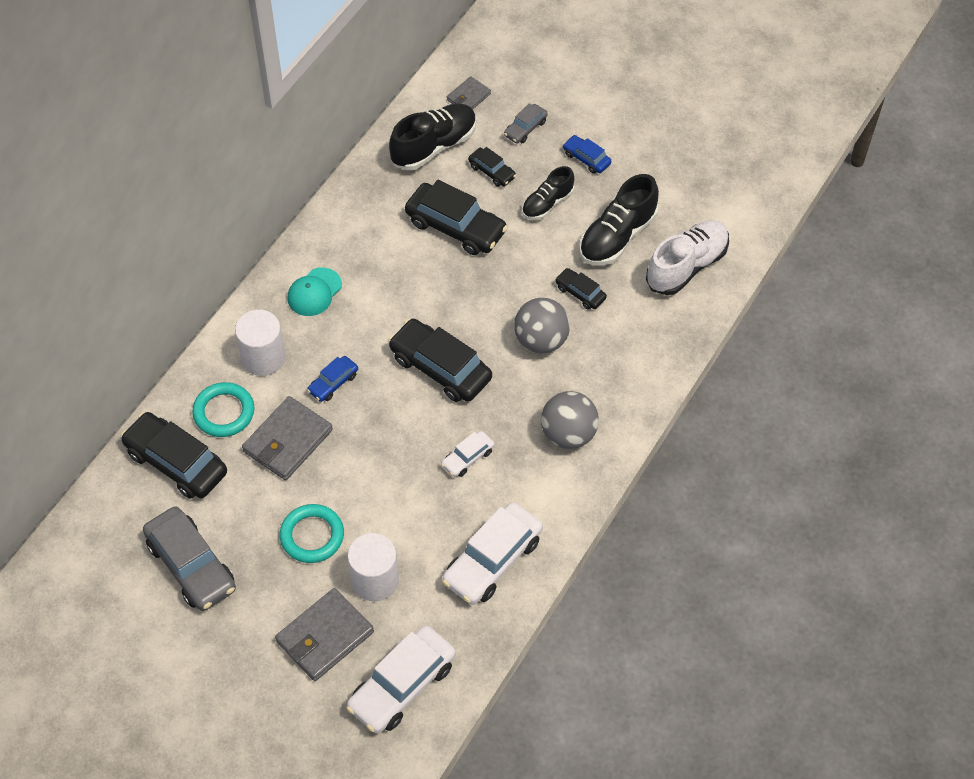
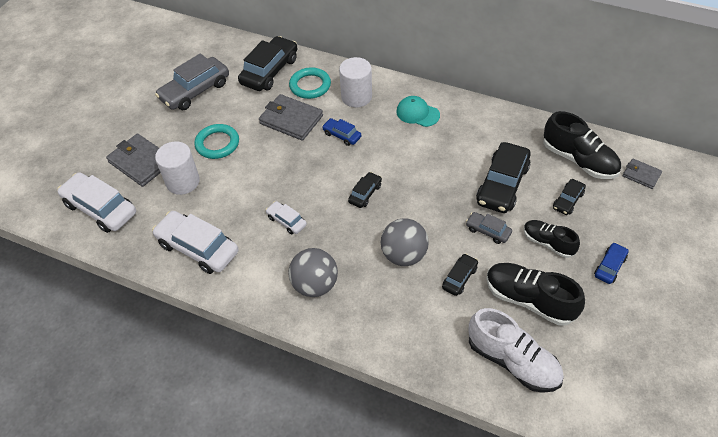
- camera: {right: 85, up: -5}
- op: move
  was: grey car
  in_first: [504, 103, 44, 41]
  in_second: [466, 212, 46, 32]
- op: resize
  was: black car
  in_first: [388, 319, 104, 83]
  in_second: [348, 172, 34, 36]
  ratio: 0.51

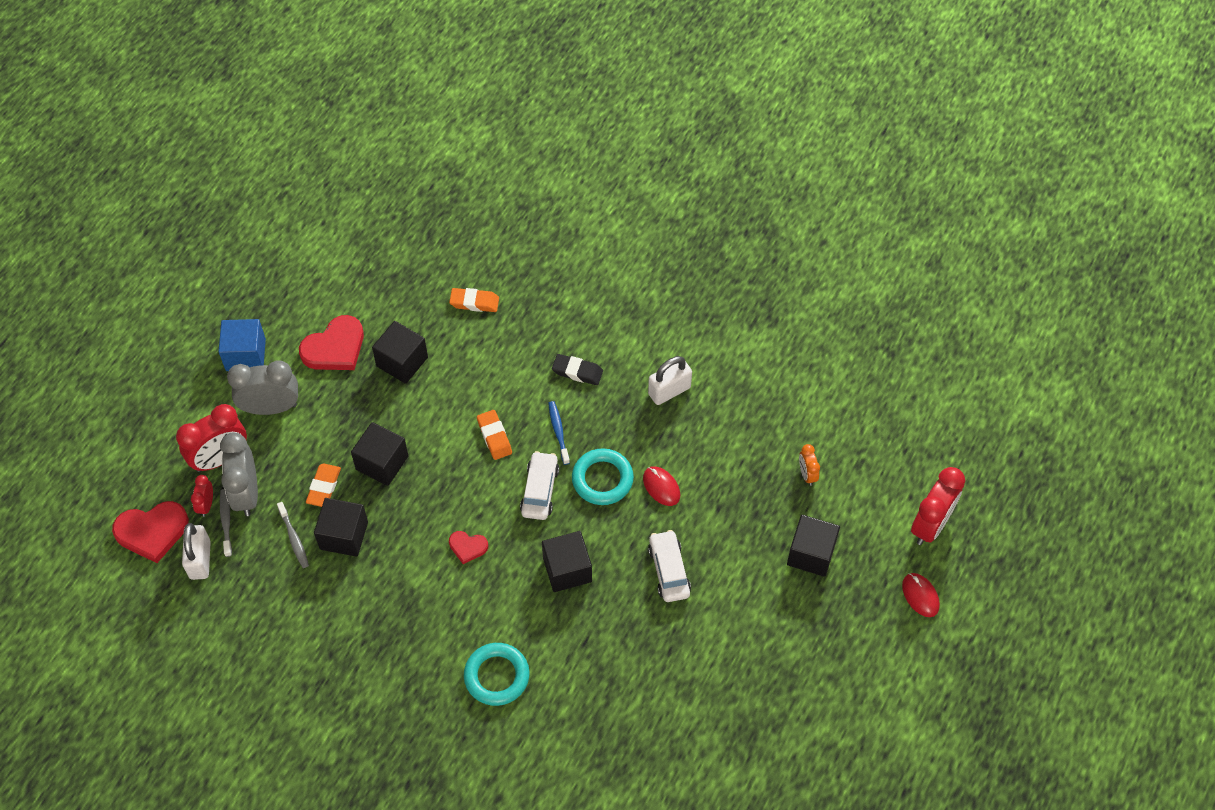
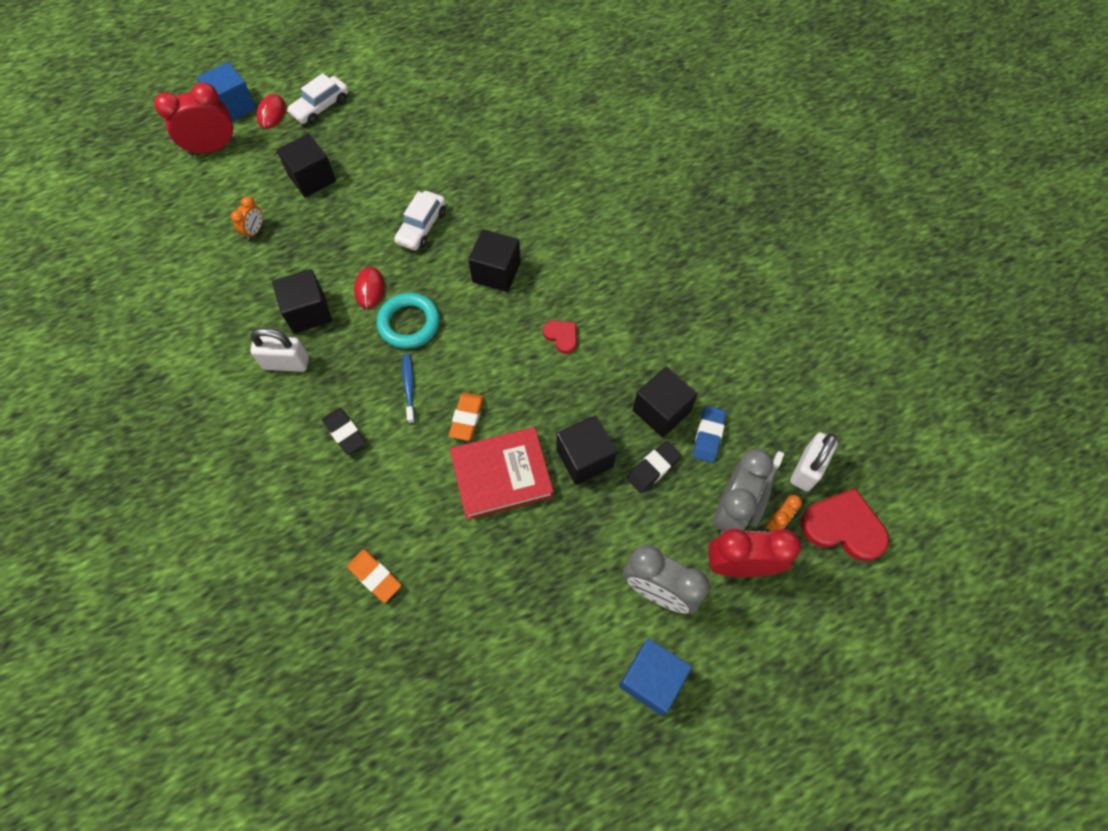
- camera: {right: -145, up: 5}
- op: delete
  was: red heart
  in_first: [299, 315, 65, 55]
- op: delete
  was: turquoise ring
  in_first: [464, 643, 66, 63]
- op: insert
  now: blue cube
  in_second: [197, 62, 60, 59]
- op: insert
  now: red book
  in_second: [450, 427, 104, 93]
- op: move
  was: black cube
  in_first: [372, 321, 56, 63]
  in_second: [272, 269, 60, 65]
- op: move
  was: white car
  in_first: [520, 451, 39, 69]
  in_second: [287, 73, 62, 51]
- op: replace
  was: grey toothbrush
  now: blue eraser
  in_first: [277, 502, 32, 66]
  in_second: [693, 406, 33, 57]
- op: recolor
  was: red clock
  now: orange clock
  in_first: [191, 475, 22, 42]
  in_second: [766, 495, 36, 38]
- op: recolor
  was: orange eraser
  now: black eraser
  in_first: [306, 463, 35, 44]
  in_second: [627, 441, 55, 52]
- op: rotate
  was: blue toothbrush
  in_first: [548, 401, 22, 64]
  in_second: [402, 353, 13, 71]
  clockwise: 150

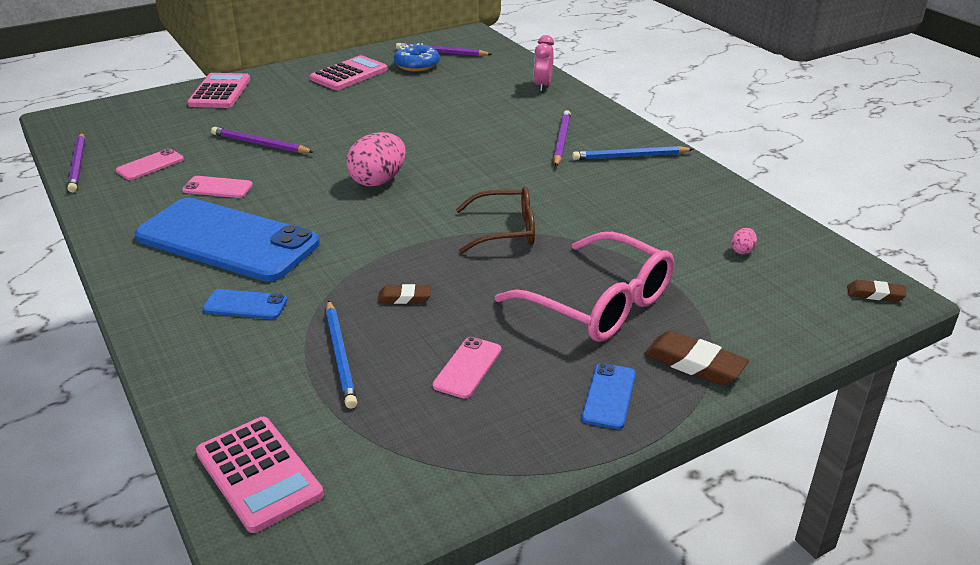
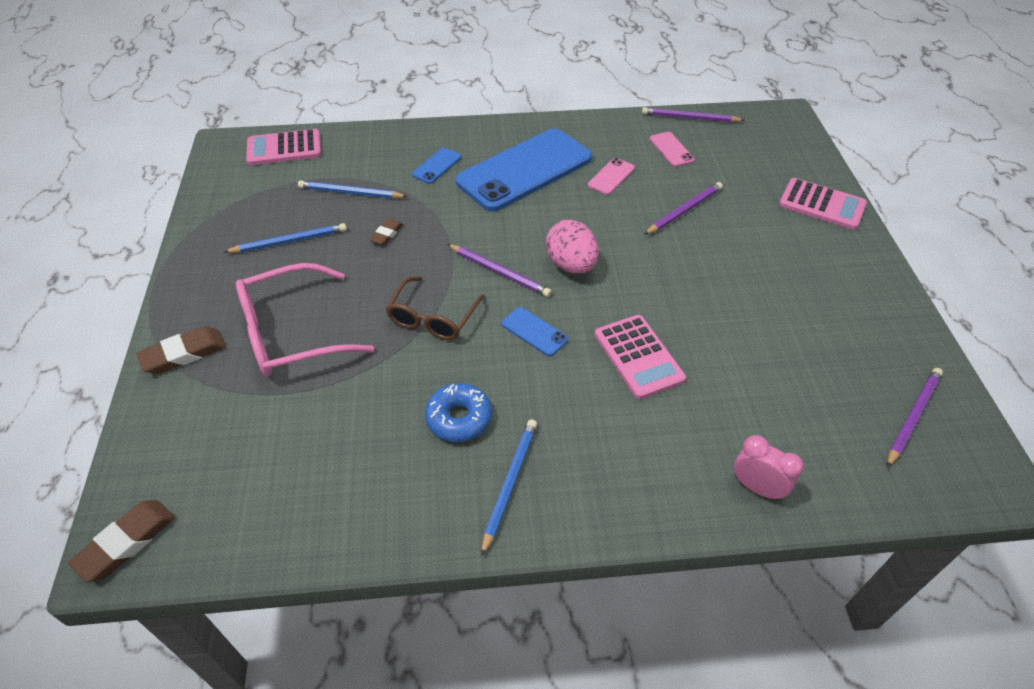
- camera: {right: 115, up: 15}
- op: delete
  was: pink egg
  in_first: [731, 228, 26, 26]
- op: move
  was: pink calculator
  in_first: [310, 55, 77, 35]
  in_second: [595, 315, 91, 84]
- op: move
  was: blue donut
  in_first: [394, 43, 46, 29]
  in_second: [425, 383, 67, 59]
- op: move
  was: purple pencil
  in_first: [553, 110, 18, 56]
  in_second: [447, 244, 105, 53]
- op: move
  was: blue phone
  in_first: [581, 363, 55, 66]
  in_second: [502, 307, 66, 49]
- op: replace
  was: pink phone
  now: blue pencil
  in_first: [433, 337, 68, 62]
  in_second: [224, 223, 123, 30]
- op: resize
  was: brown eraser
  in_first: [847, 280, 60, 22]
  in_second: [68, 500, 107, 82]
  ratio: 1.66

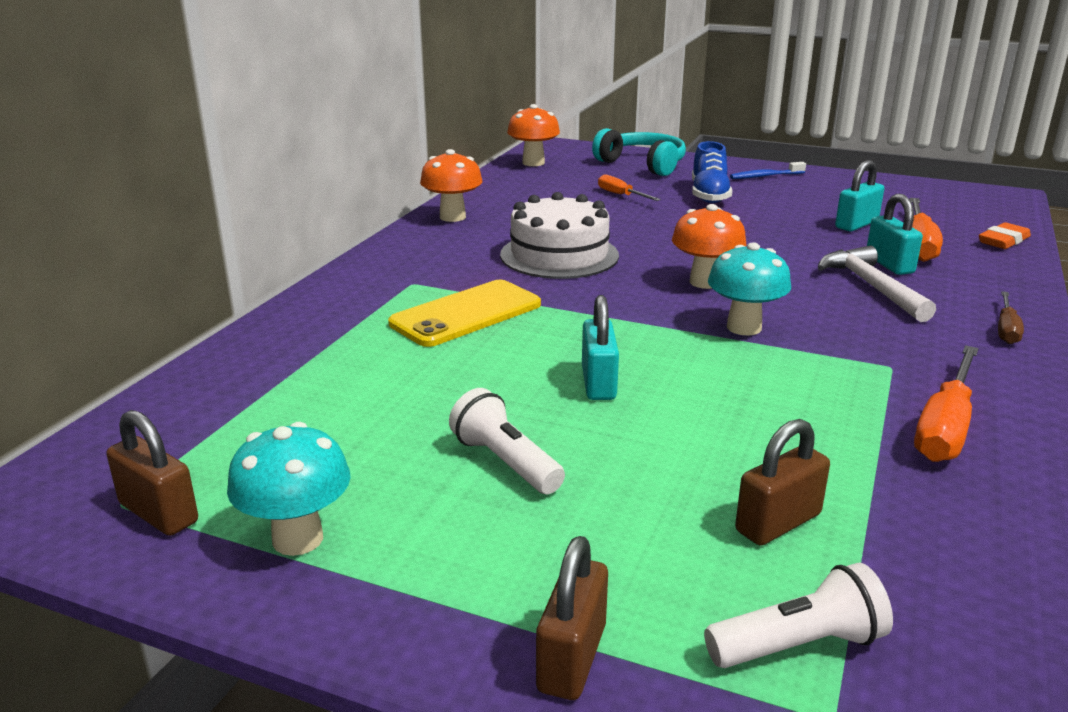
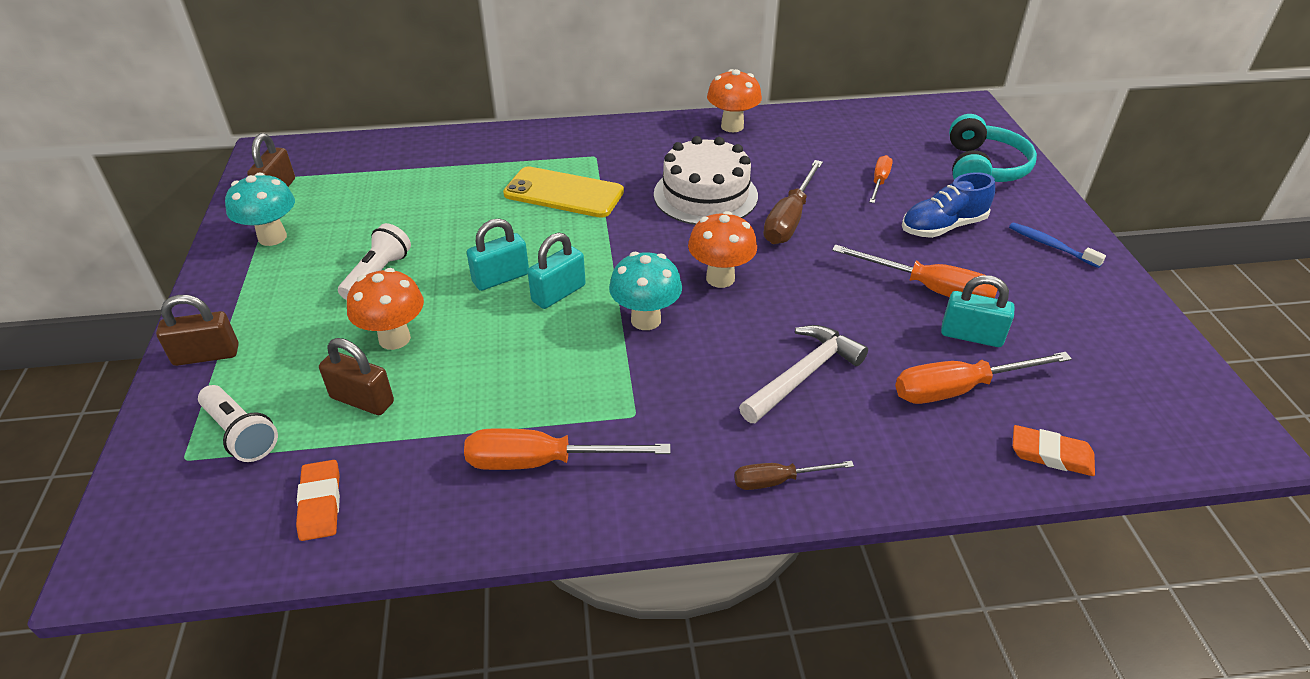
- camera: {right: 60, up: 15}
- op: insert
  now: orange eraser
  in_second: [296, 460, 44, 81]
- op: insert
  now: brown screwdriver
  in_second: [763, 160, 60, 84]
- op: insert
  now: orange screwdriver
  in_second: [832, 245, 166, 53]
- op: move
  was: orange mushroom
  in_first: [507, 104, 53, 62]
  in_second: [347, 268, 77, 82]
- op: move
  was: turquoise padlock
  in_first: [867, 194, 56, 81]
  in_second: [528, 233, 58, 76]

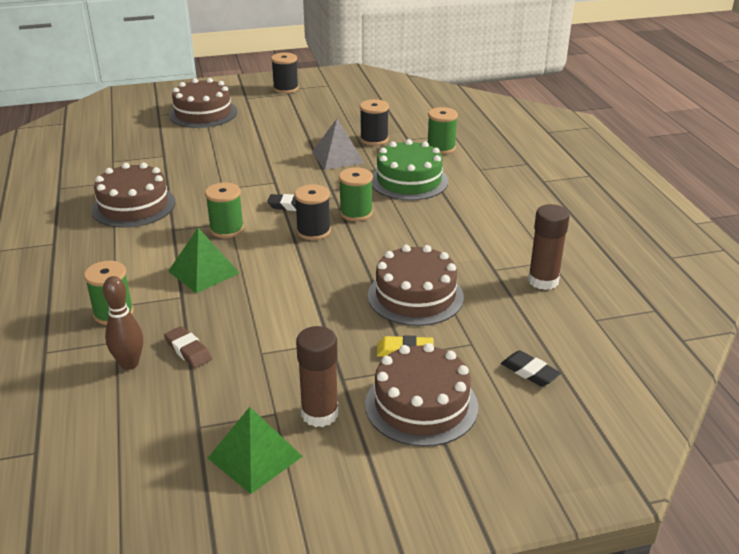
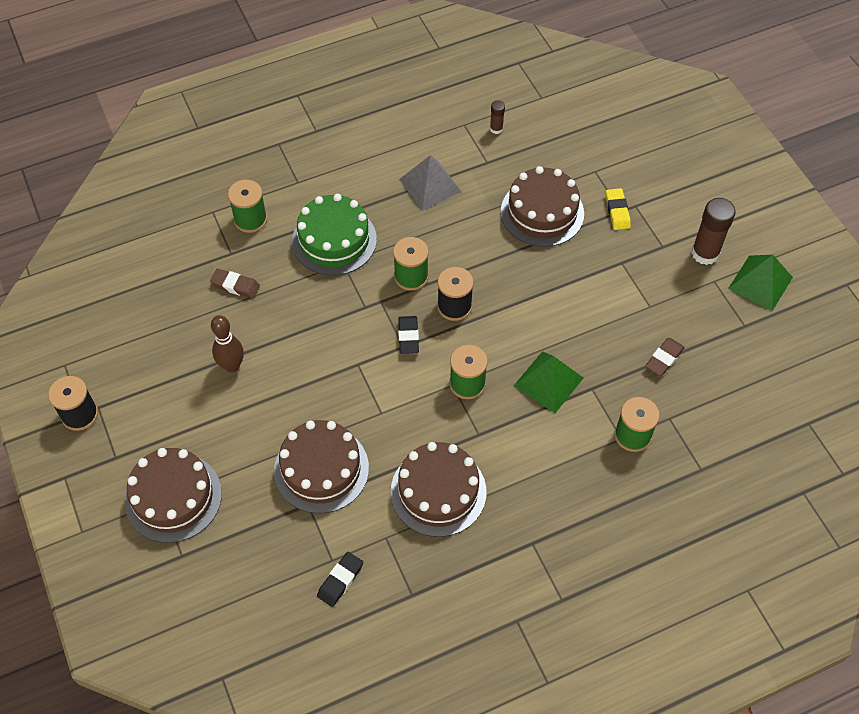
- camera: {right: -100, up: 25}
- op: move
  was: brown bowling pin
  in_first: [103, 276, 40, 94]
  in_second: [211, 315, 33, 58]
- op: move
  was: grey pyramid
  in_first: [312, 119, 52, 51]
  in_second: [399, 155, 62, 56]
- op: move
  was: brown cake
  in_first: [365, 343, 113, 104]
  in_second: [274, 420, 95, 94]
- op: move
  was: black eraser
  in_first: [501, 350, 60, 37]
  in_second: [317, 552, 46, 55]
- op: replace
  was: black spool
  now: brown eraser
  in_first: [360, 99, 29, 47]
  in_second: [210, 269, 50, 30]
- op: resize
  was: brown glue stick
  in_first: [528, 204, 42, 86]
  in_second: [490, 100, 15, 34]
  ratio: 0.51

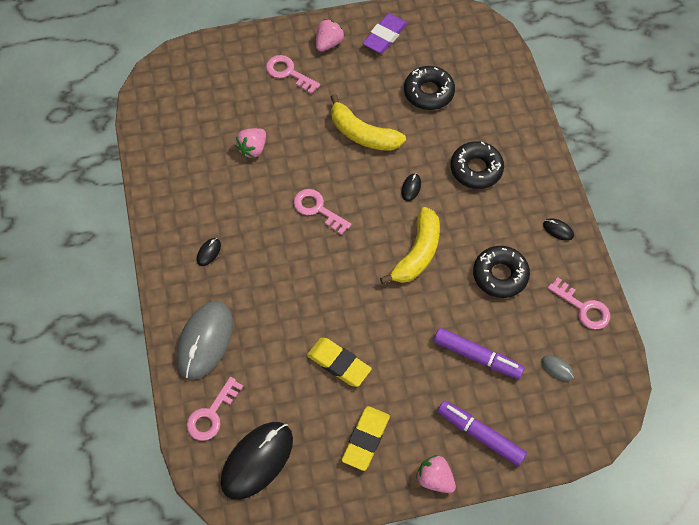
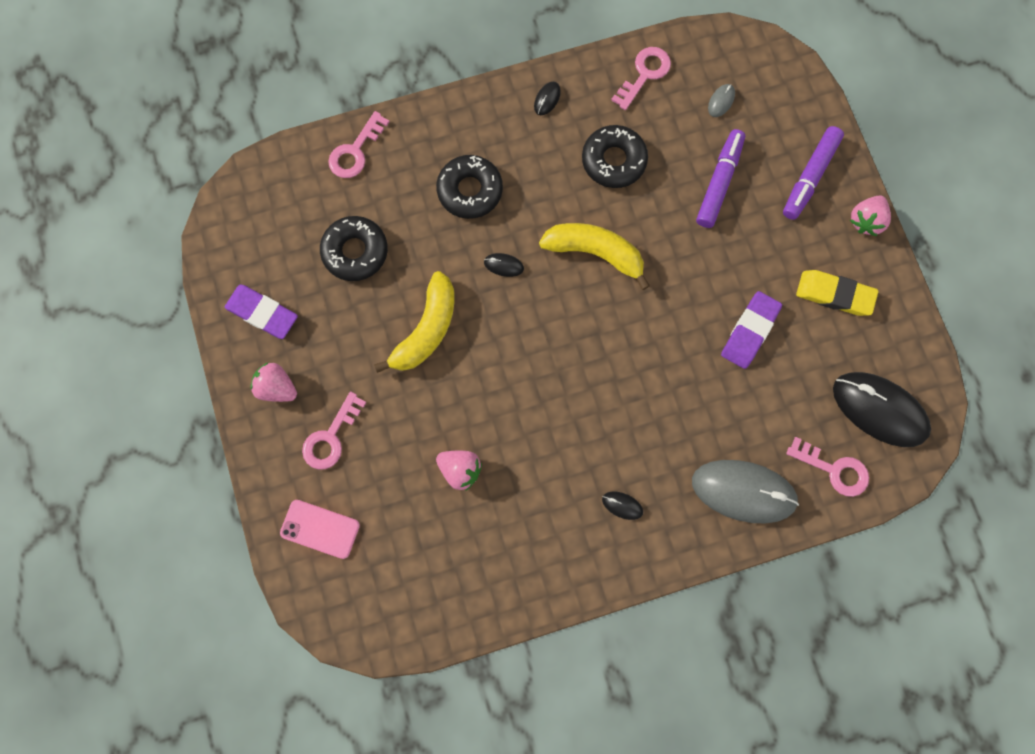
- camera: {right: -95, up: 15}
- op: insert
  now: pink phone
  in_second: [280, 500, 80, 59]
- op: move
  was: pink key
  in_first: [293, 189, 58, 46]
  in_second: [328, 111, 62, 67]
- op: recolor
  was: yellow eraser
  now: purple eraser
  in_first: [307, 338, 65, 49]
  in_second: [721, 291, 61, 78]

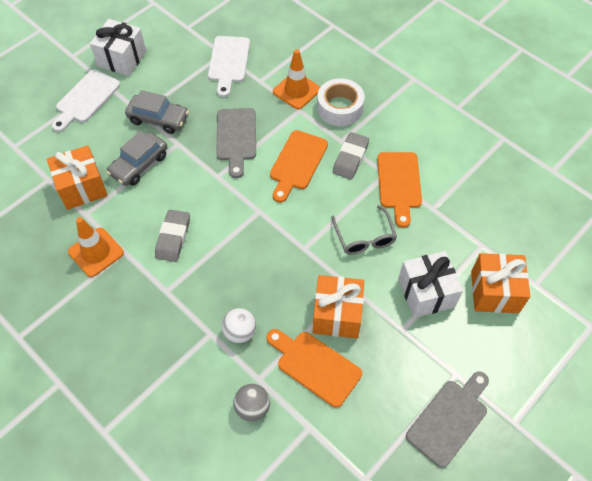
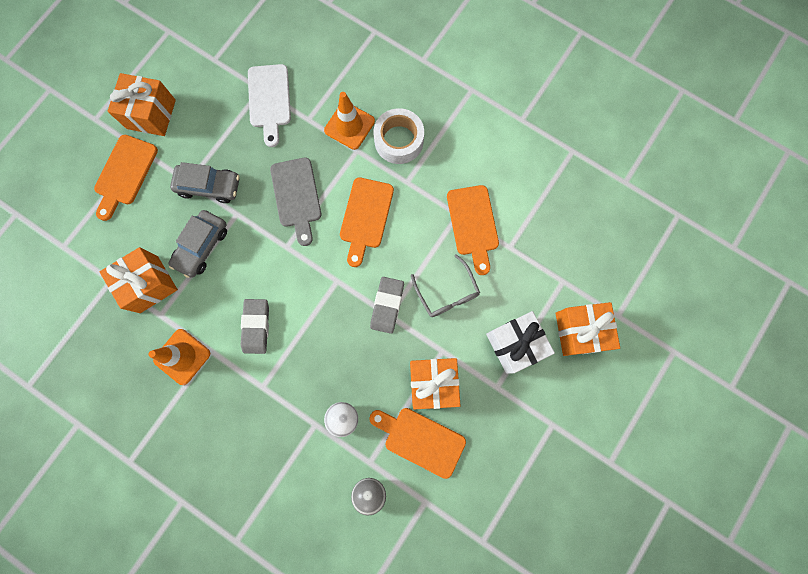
- camera: {right: -10, up: 20}
- op: delete
  was: grey cutting board
  in_first: [406, 371, 83, 97]
- op: move
  was: grey eraser
  in_first: [333, 132, 36, 48]
  in_second: [370, 277, 34, 57]
- op: recolor
  was: white cutting board
  now: orange cutting board
  in_first: [52, 70, 68, 62]
  in_second: [94, 135, 64, 86]
- op: recolor
  was: white gift
  now: orange gift
  in_first: [90, 19, 56, 57]
  in_second: [107, 73, 69, 63]

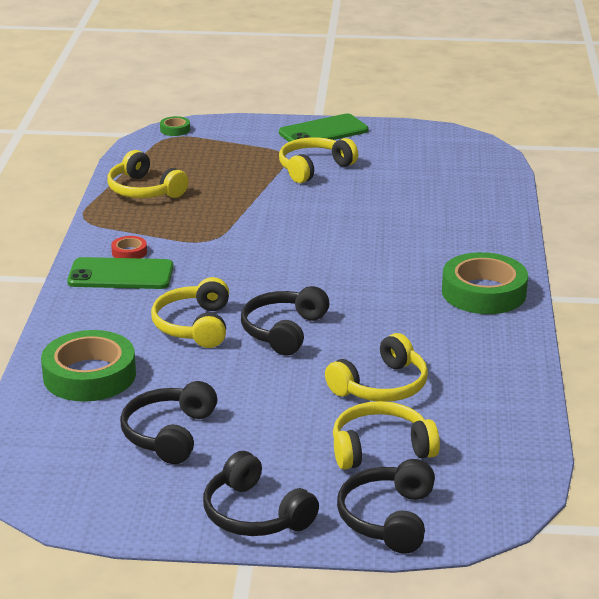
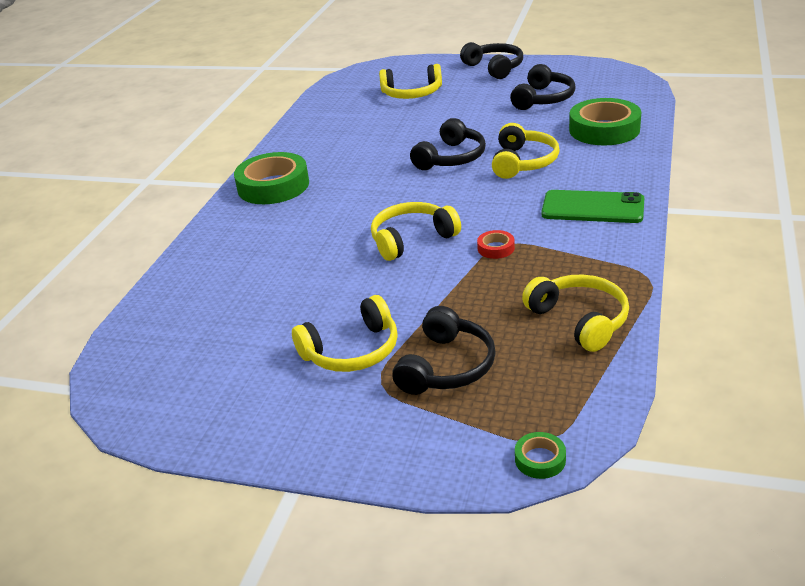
- camera: {right: -165, up: 5}
- op: delete
  was: green phone
  in_first: [279, 114, 90, 28]
- op: move
  was: red tape
  in_first: [111, 236, 36, 22]
  in_second: [477, 230, 38, 29]
- op: move
  was: yellow headphones
  in_first: [325, 333, 103, 69]
  in_second: [371, 202, 90, 59]
- op: move
  was: black headphones
  in_first: [337, 459, 98, 95]
  in_second: [392, 306, 104, 89]

